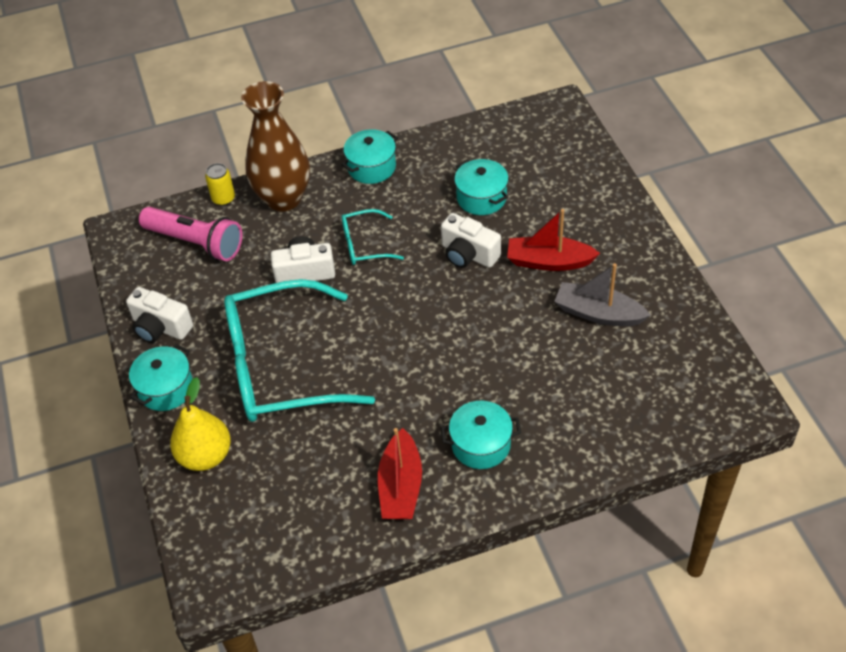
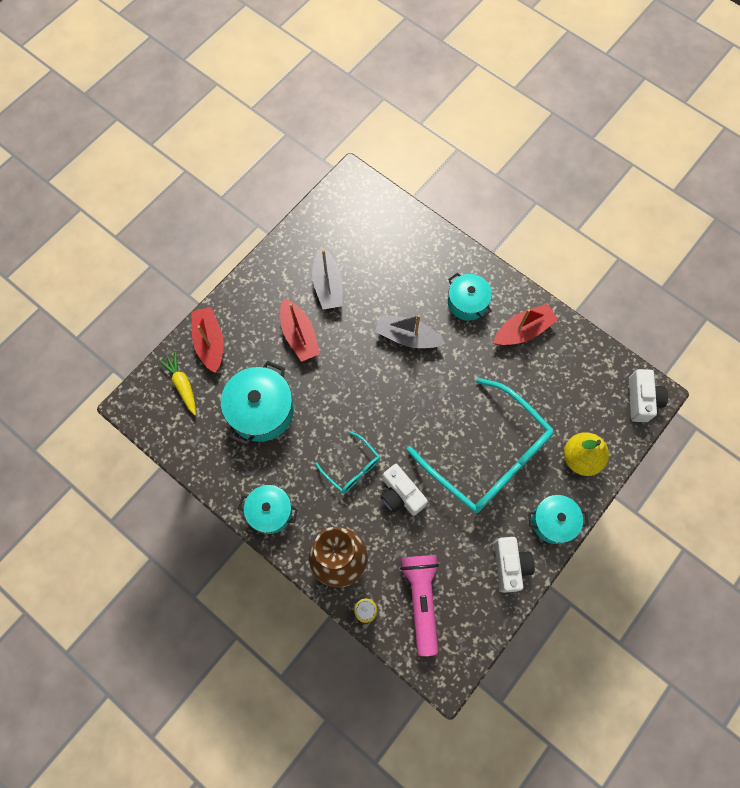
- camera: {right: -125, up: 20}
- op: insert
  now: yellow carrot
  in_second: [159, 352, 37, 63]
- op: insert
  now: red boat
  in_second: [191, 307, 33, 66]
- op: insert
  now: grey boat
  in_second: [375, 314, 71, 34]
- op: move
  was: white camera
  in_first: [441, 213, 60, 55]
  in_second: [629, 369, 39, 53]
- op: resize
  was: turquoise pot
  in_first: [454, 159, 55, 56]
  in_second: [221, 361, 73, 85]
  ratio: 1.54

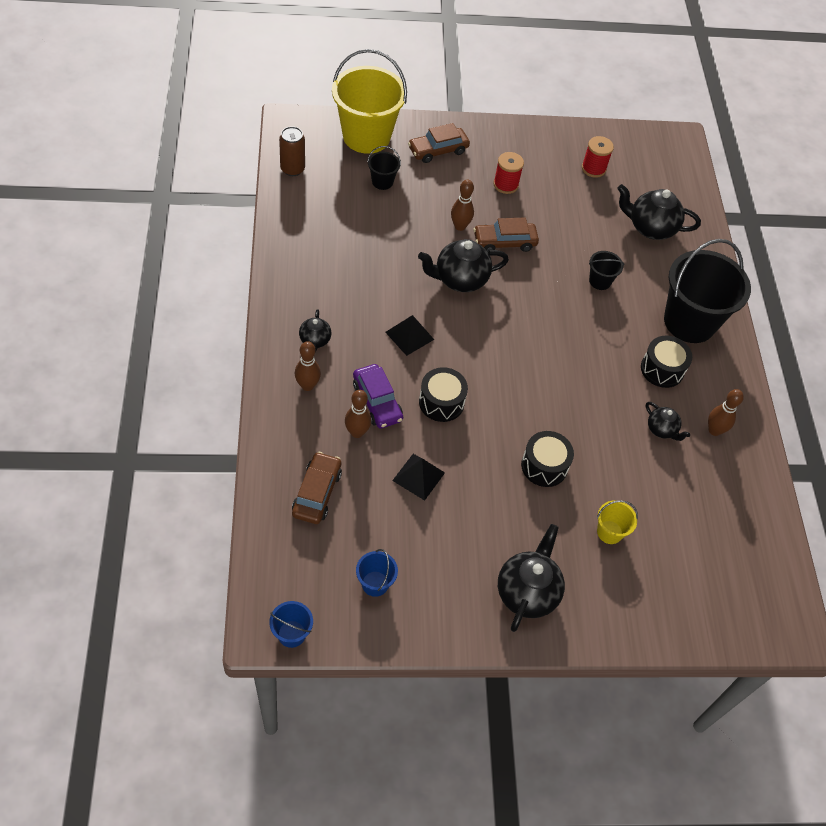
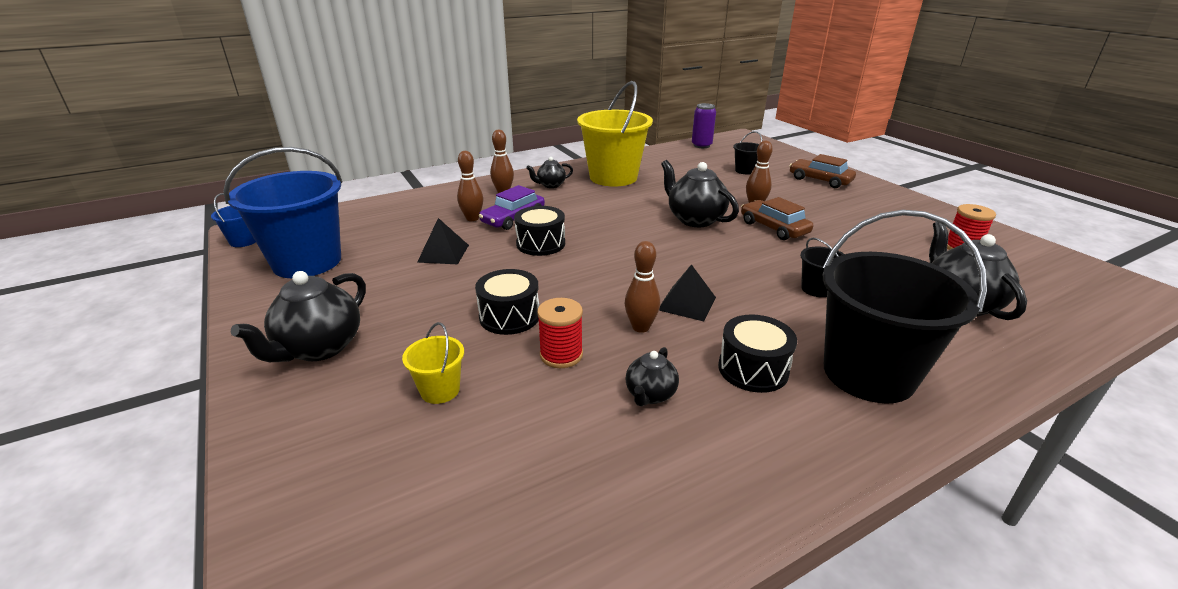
- camera: {right: 70, up: -25}
- op: delete
  was: brown car
  in_first: [292, 452, 50, 72]
- op: move
  was: yellow bucket
  in_first: [332, 49, 75, 105]
  in_second: [577, 81, 76, 106]
- op: move
  was: black pyramid
  in_first: [385, 315, 49, 41]
  in_second: [659, 264, 57, 57]
- op: move
  was: red spool
  in_first: [493, 152, 31, 42]
  in_second: [537, 298, 46, 70]
- op: move
  was: brown bowling pin
  in_first: [708, 389, 36, 47]
  in_second: [625, 241, 35, 92]
- op: recolor
  was: brown can
  now: purple can
  in_first: [279, 126, 26, 50]
  in_second: [692, 103, 24, 45]
- op: rotate
  was: black teapot
  in_first: [498, 524, 67, 108]
  in_second: [231, 271, 135, 91]
  clockwise: 120
- op: resize
  was: blue bucket
  in_first: [356, 549, 42, 48]
  in_second: [223, 147, 119, 131]
  ratio: 2.31

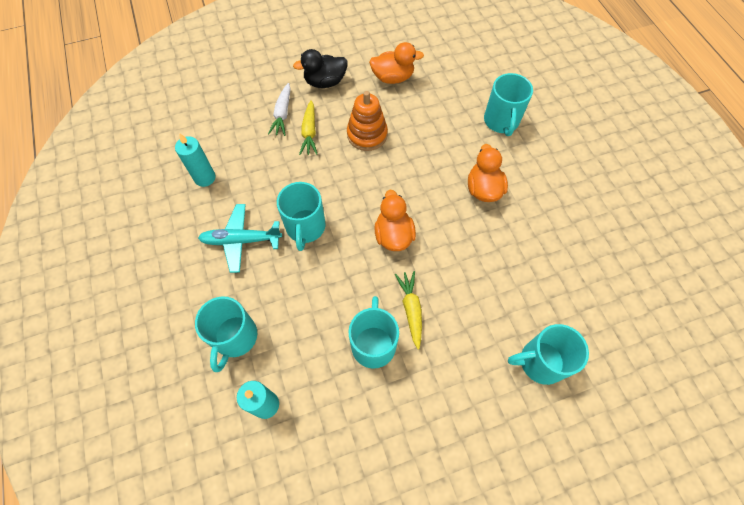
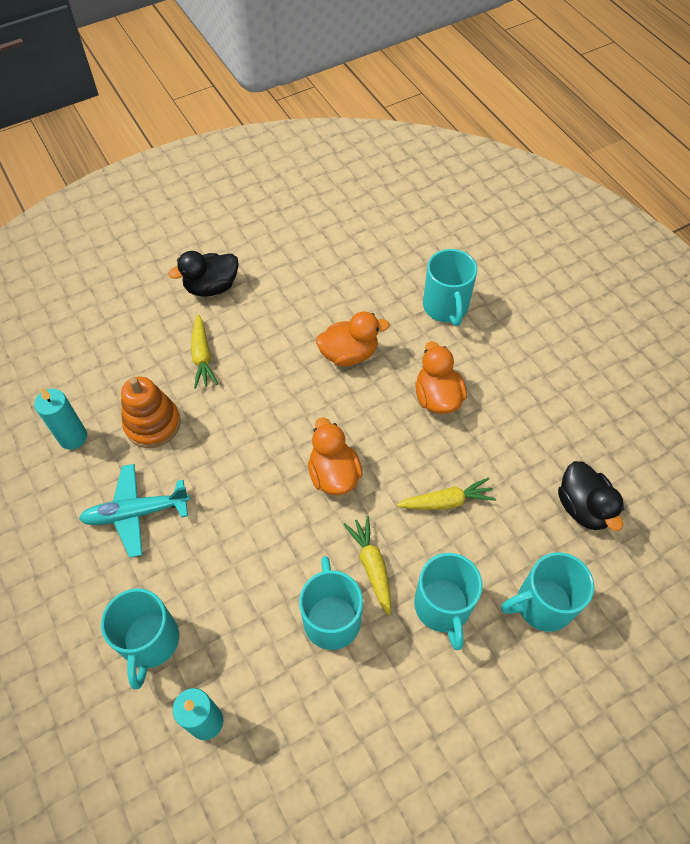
- camera: {right: -10, up: -5}
- op: delete
  was: white carrot
  in_first: [268, 83, 23, 53]
- op: insert
  now: yellow carrot
  in_second: [396, 477, 100, 33]
- op: insert
  now: black duck
  in_second: [558, 461, 66, 70]
- op: move
  was: turquoise mug
  in_first: [277, 182, 49, 69]
  in_second: [414, 553, 69, 97]
- op: move
  was: orange stacking toy
  in_first: [347, 91, 41, 60]
  in_second: [121, 377, 60, 71]
- op: move
  was: orange duck
  in_first: [369, 42, 55, 42]
  in_second: [316, 311, 74, 55]

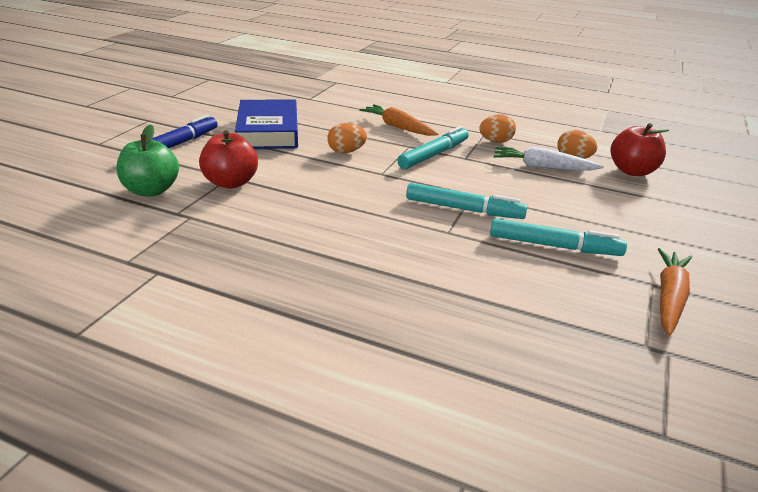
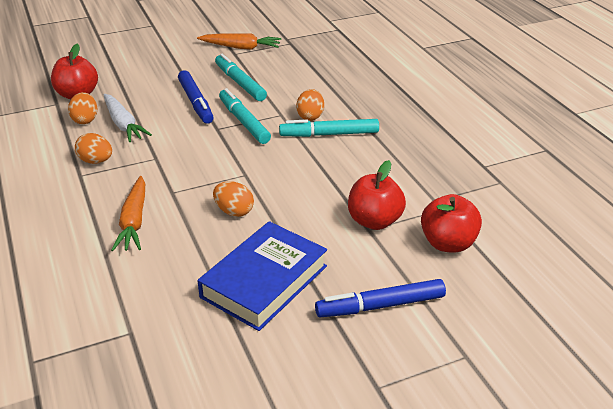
- camera: {right: -135, up: 5}
- op: insert
  now: blue marker
  in_second: [178, 70, 36, 54]
- op: insert
  now: orange egg
  in_second: [296, 89, 28, 32]
- op: move
  was: turquoise marker
  in_first: [397, 126, 72, 43]
  in_second: [279, 119, 100, 18]
- op: recolor
  was: green apple
  now: red apple
  in_first: [117, 124, 62, 72]
  in_second: [421, 194, 61, 59]
- op: rotate
  was: orange carrot
  in_first: [658, 248, 34, 88]
  in_second: [197, 34, 84, 16]
  clockwise: -150

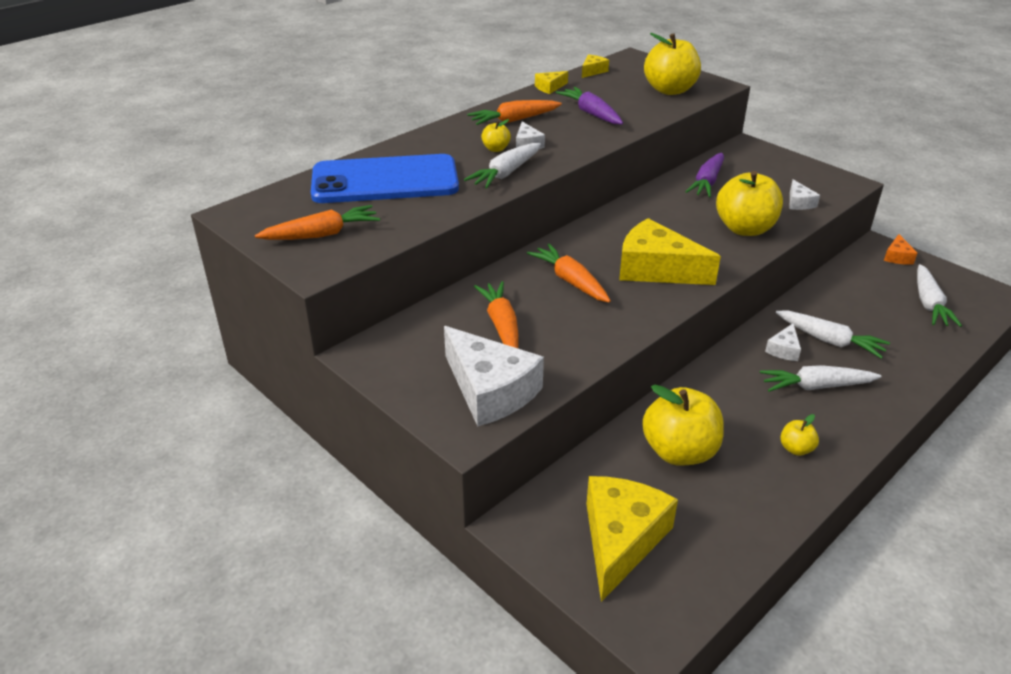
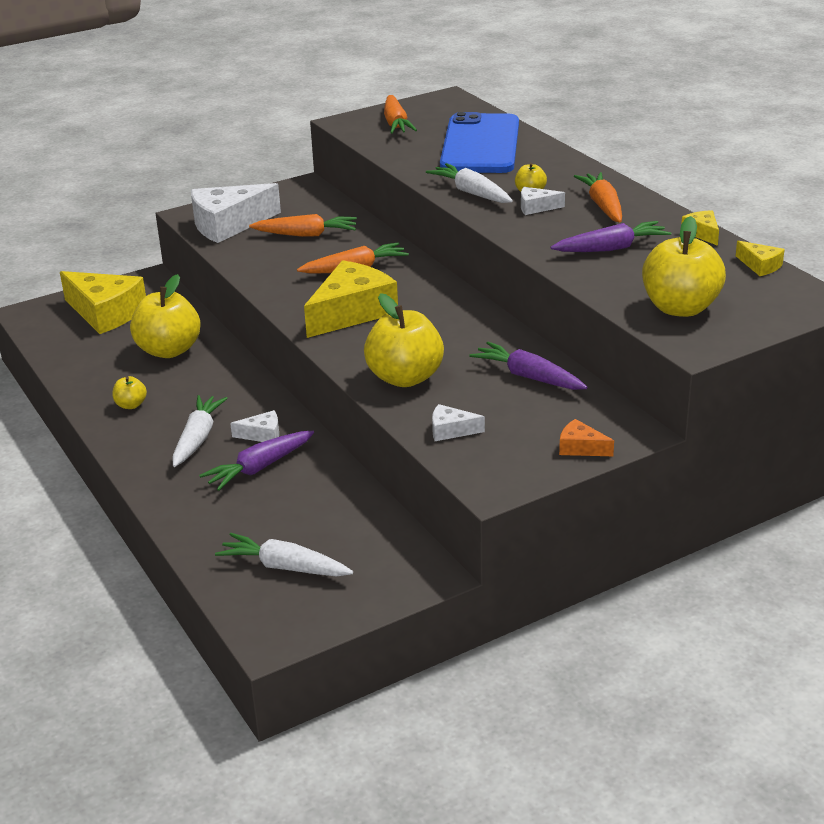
- camera: {right: 105, up: -5}
- op: move
  was: orange cheese
  in_first: [884, 234, 33, 31]
  in_second: [559, 419, 55, 37]
- op: recolor
  was: white carrot
  now: purple carrot
  in_first: [776, 311, 114, 48]
  in_second: [199, 431, 115, 60]
- op: rotate
  was: white cheese
  in_first: [765, 324, 36, 37]
  in_second: [230, 410, 49, 32]
  clockwise: 135

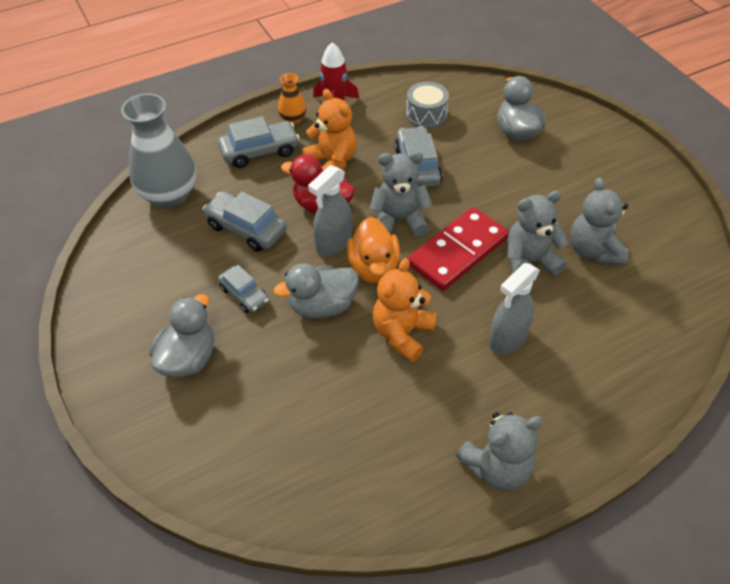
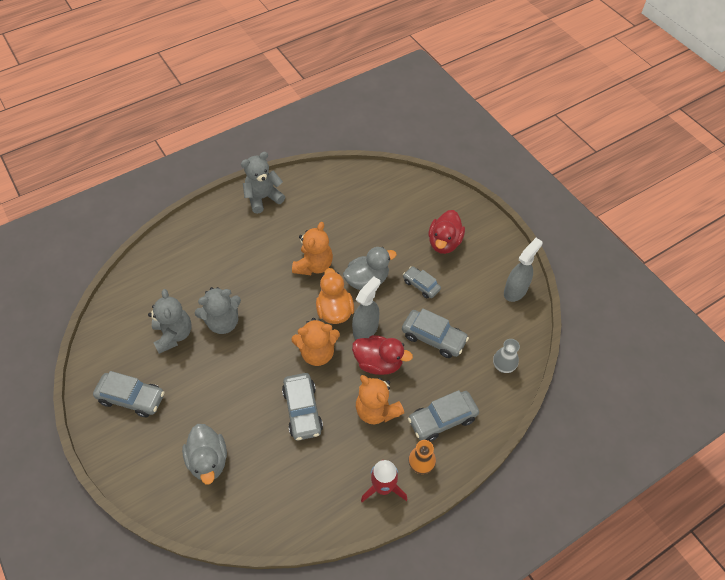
- camera: {right: 175, up: 5}
- op: delete
  was: grey drum
  in_first: [406, 82, 43, 47]
- op: delete
  was: red domino
  in_first: [407, 207, 102, 84]
- op: insert
  now: grey car
  in_second: [93, 371, 72, 46]
- op: move
  was: grey spray bottle
  in_first: [489, 263, 51, 91]
  in_second: [504, 238, 39, 64]
- op: recolor
  was: grey duck
  now: red duck
  in_first: [149, 294, 65, 83]
  in_second: [428, 210, 37, 44]
- op: recolor
  was: grey teddy bear
  now: orange teddy bear
  in_first: [369, 152, 64, 84]
  in_second: [291, 318, 49, 48]
- op: resize
  was: grey vase
  in_first: [121, 93, 75, 115]
  in_second: [493, 339, 27, 34]
  ratio: 0.49

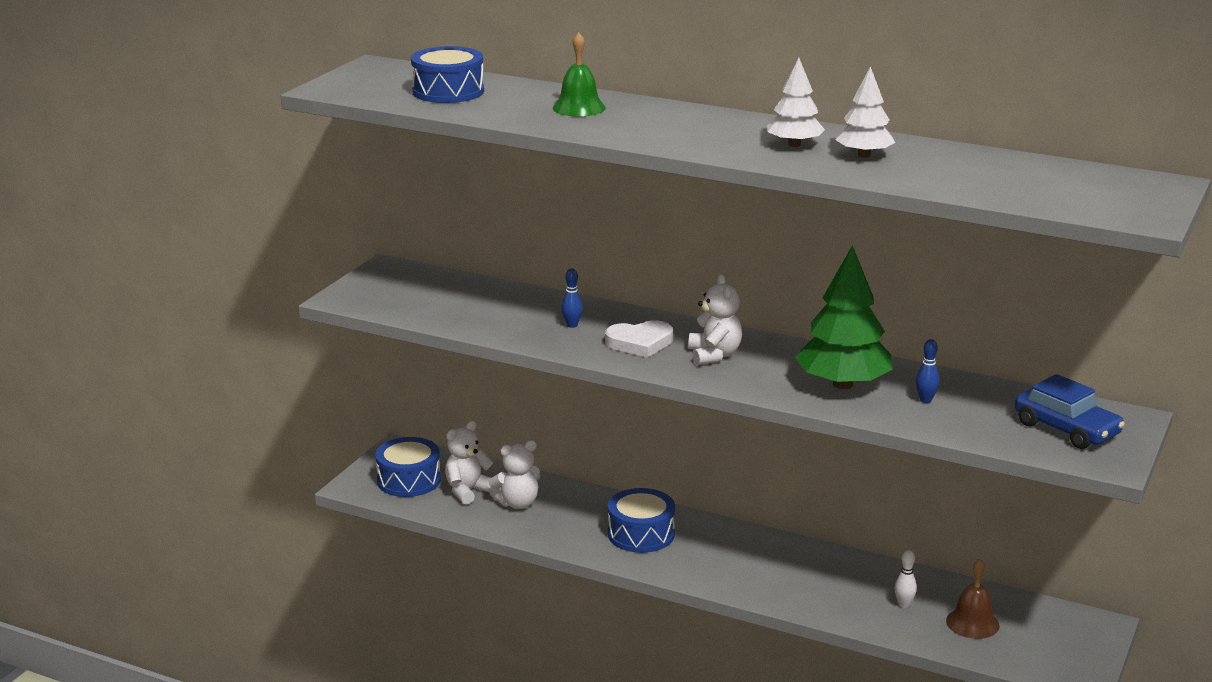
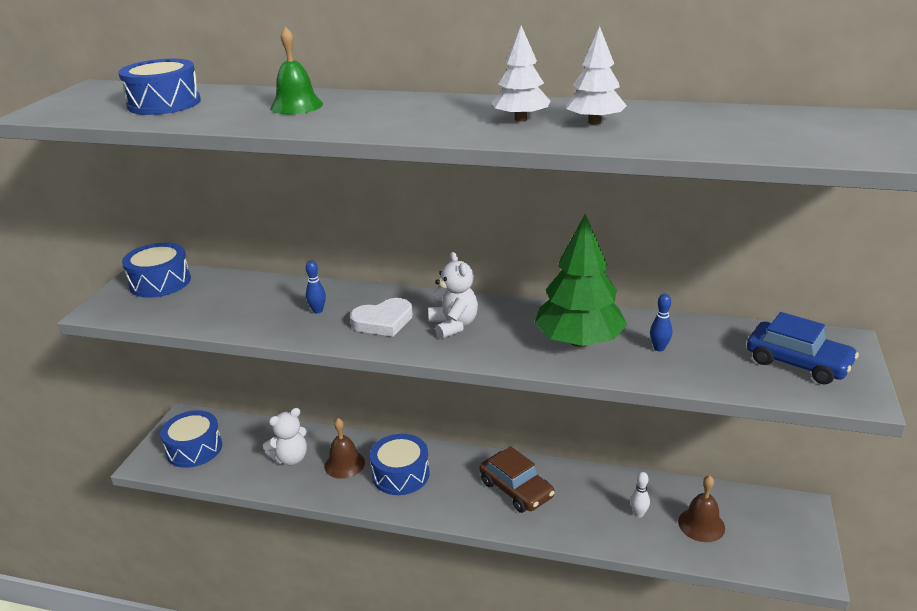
- camera: {right: -10, up: 5}
- op: delete
  was: white teddy bear
  in_first: [445, 421, 48, 84]
- op: insert
  now: blue drum
  in_second: [122, 243, 69, 55]
- op: insert
  now: brown bell
  in_second: [324, 418, 41, 61]
- op: insert
  now: brown car
  in_second: [480, 446, 75, 67]

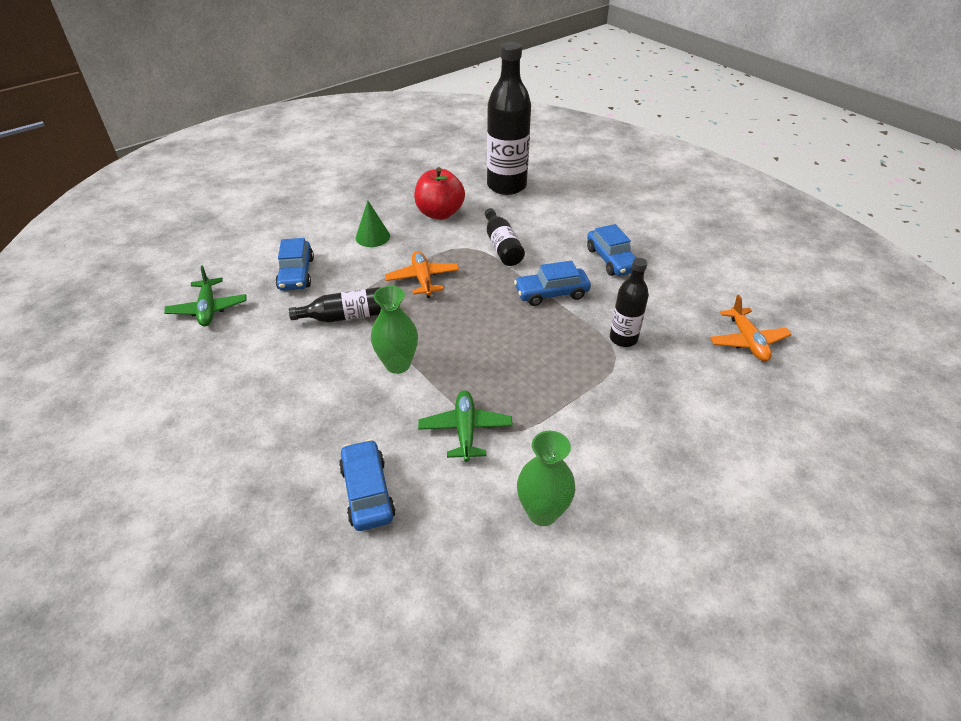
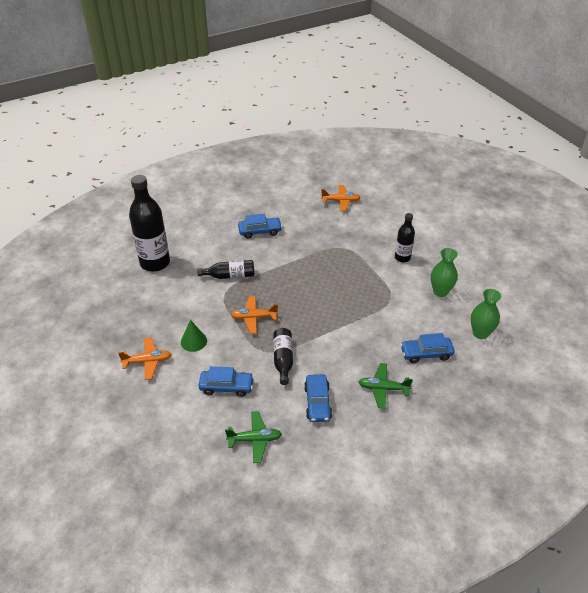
- camera: {right: -80, up: 0}
- op: delete
  was: red apple
  in_first: [414, 167, 51, 53]
- op: insert
  now: orange plane
  in_second: [118, 337, 54, 43]
- op: move
  was: green vase
  in_first: [371, 286, 47, 88]
  in_second: [471, 289, 30, 50]
- op: move
  was: green plane
  in_first: [418, 390, 95, 72]
  in_second: [359, 363, 54, 46]
- op: move
  was: blue car
  in_first: [514, 261, 77, 45]
  in_second: [304, 374, 28, 48]
- op: move
  was: black bottle
  in_first: [610, 258, 39, 89]
  in_second: [395, 213, 20, 50]

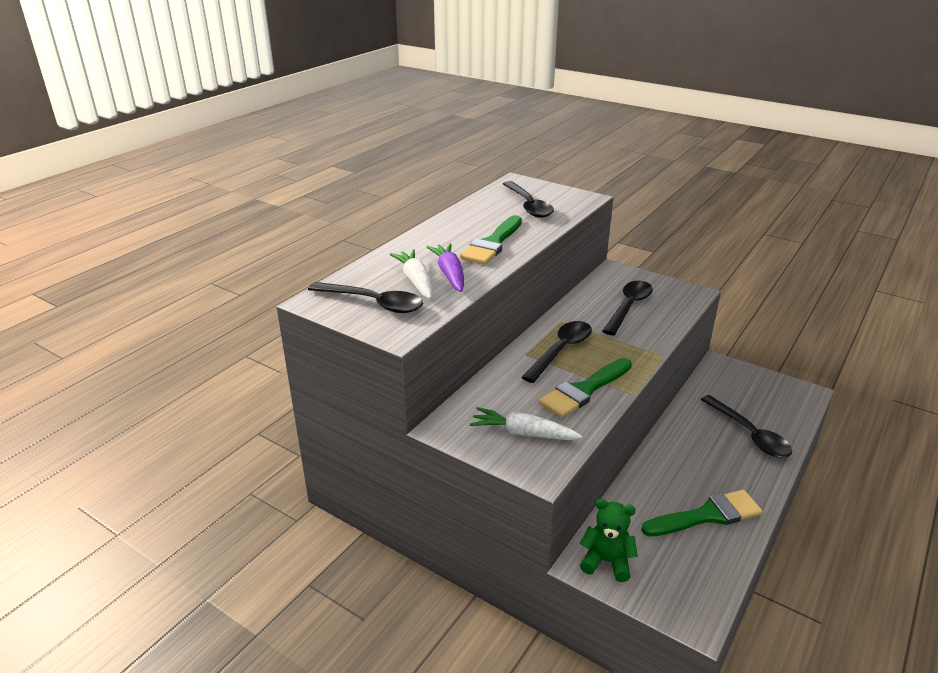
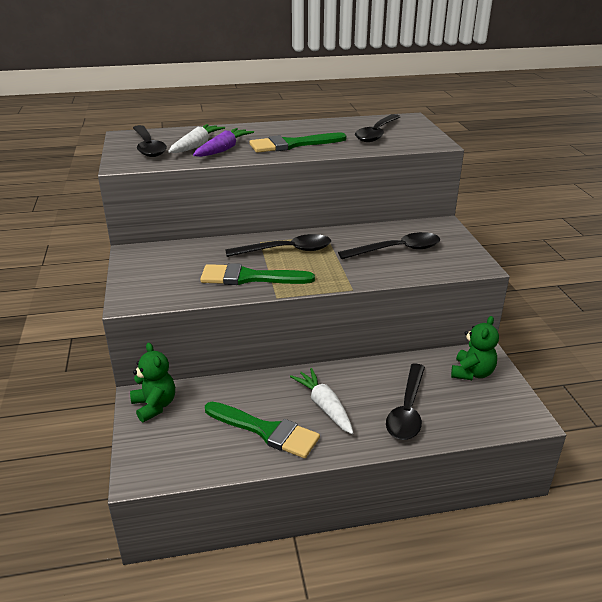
- camera: {right: 45, up: 0}
- op: insert
  now: green teddy bear
  in_second: [451, 316, 48, 64]
- op: move
  was: white carrot
  in_first: [470, 407, 112, 33]
  in_second: [290, 368, 63, 66]

